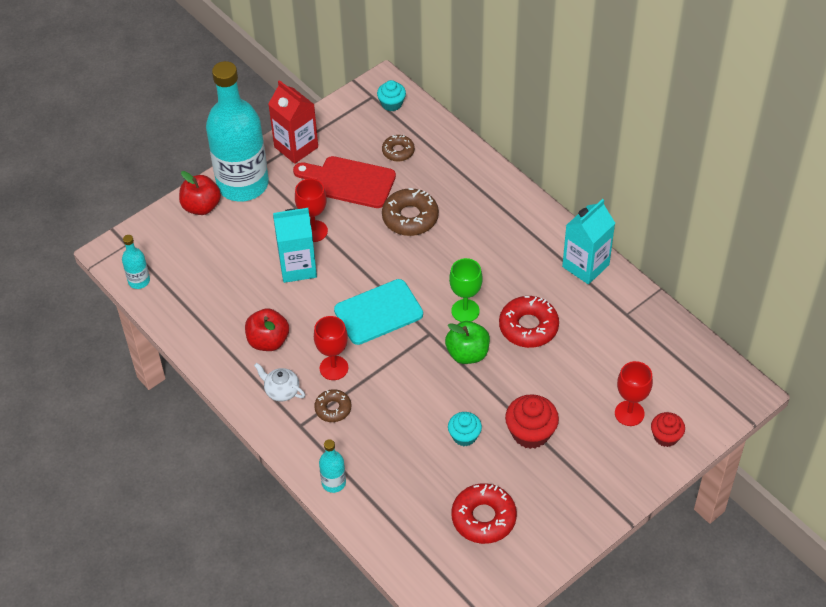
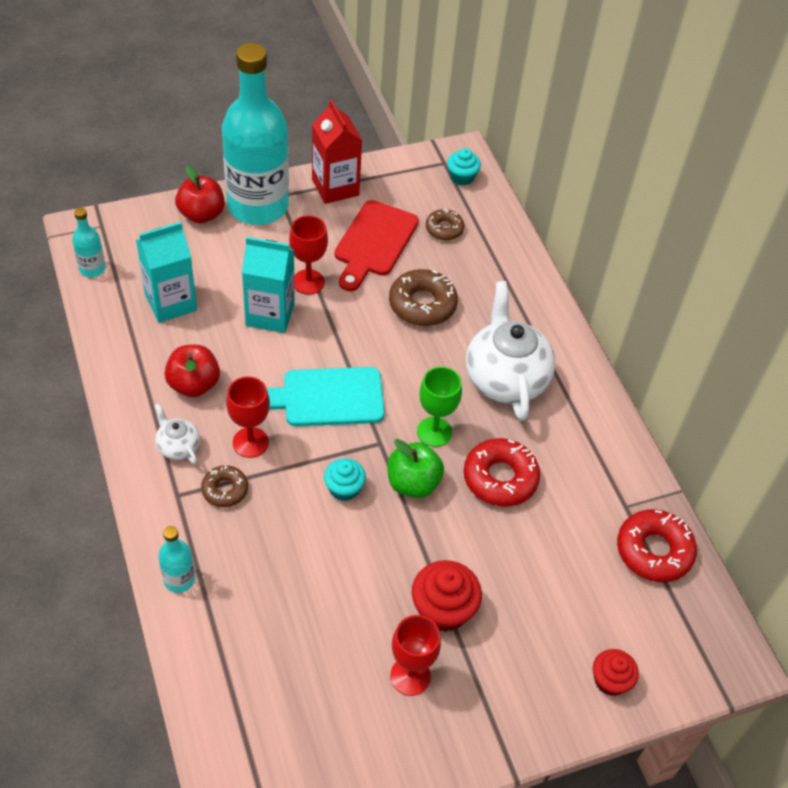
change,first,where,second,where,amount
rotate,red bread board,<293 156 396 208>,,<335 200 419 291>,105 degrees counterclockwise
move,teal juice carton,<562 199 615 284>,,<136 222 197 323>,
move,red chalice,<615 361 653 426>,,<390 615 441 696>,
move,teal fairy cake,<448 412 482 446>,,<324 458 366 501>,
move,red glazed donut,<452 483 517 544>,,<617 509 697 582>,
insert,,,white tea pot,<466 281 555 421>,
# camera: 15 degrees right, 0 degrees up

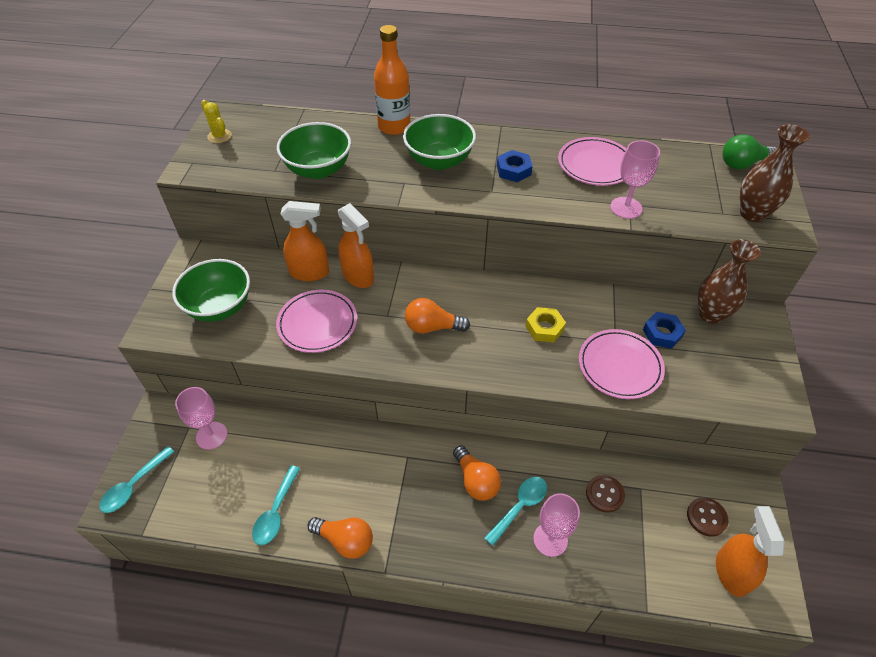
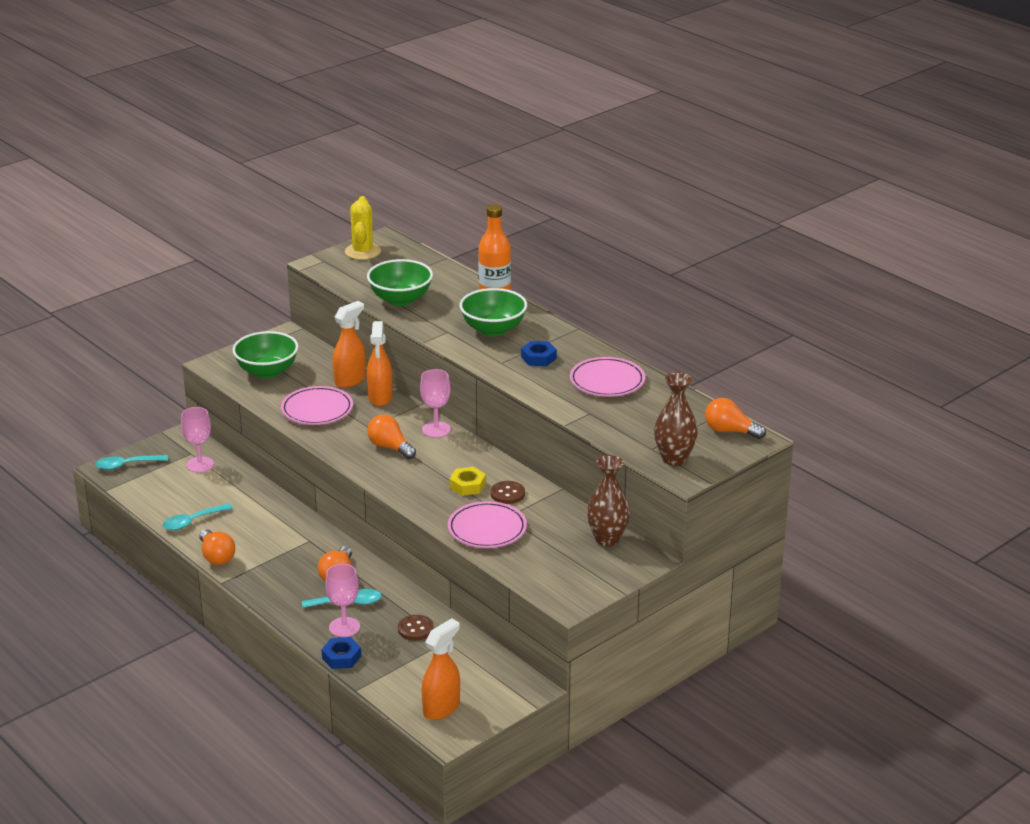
change,first,where,second,where,amount
resize,yellow cactus,<201 100 232 143>,,<345 196 381 260>,x1.65
recolor,emerald light bulb,<722 134 777 169>,bright orange light bulb,<705 398 766 439>,
move,pink chalice,<610 140 660 219>,,<420 369 451 438>,
rotate,bright orange sprayer,<281 201 329 281>,,<333 301 366 388>,90 degrees counterclockwise
move,cobalt nut,<643 312 686 349>,,<321 637 361 669>,
move,russet shirt button,<687 497 728 537>,,<490 481 525 504>,
# camera: 40 degrees right, 20 degrees down

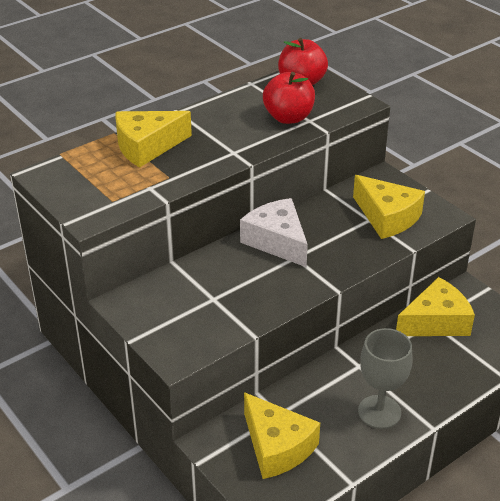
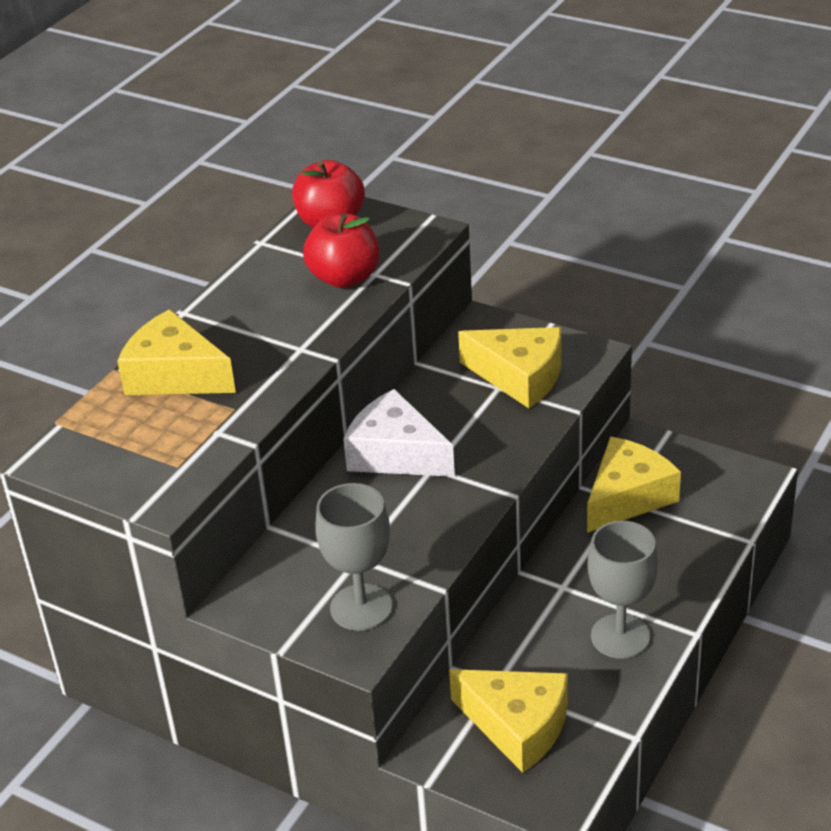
change,first,where,second,where,amount
rotate,yellow piece of cheese,<116 111 192 167>,,<117 309 236 395>,75 degrees clockwise
insert,,,gray chalice,<315 483 392 631>,
# camera: 20 degrees left, 0 degrees up

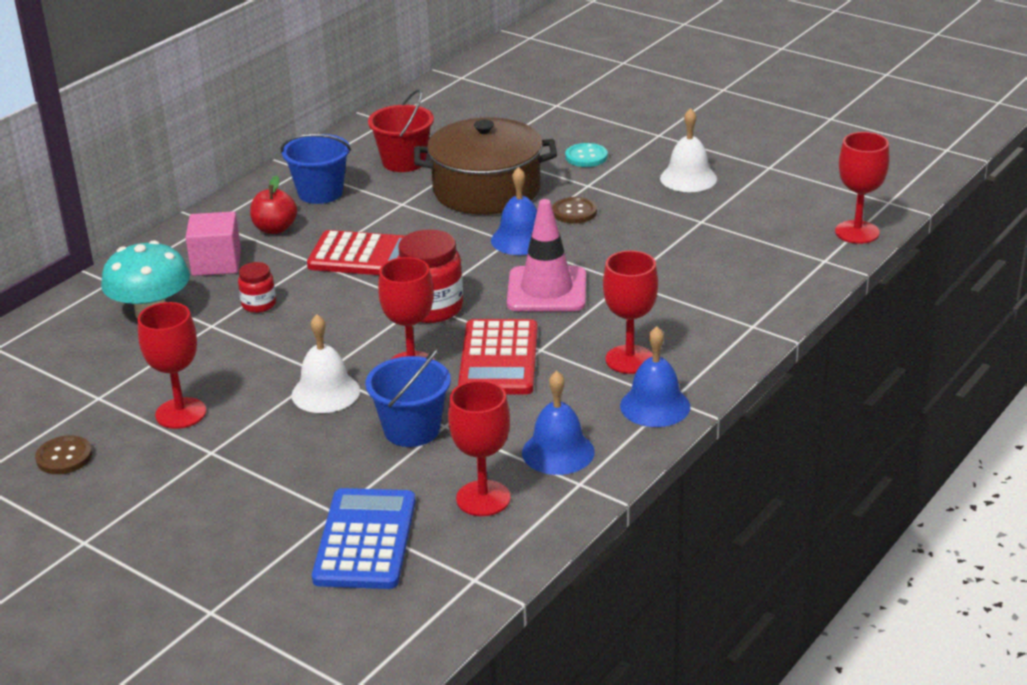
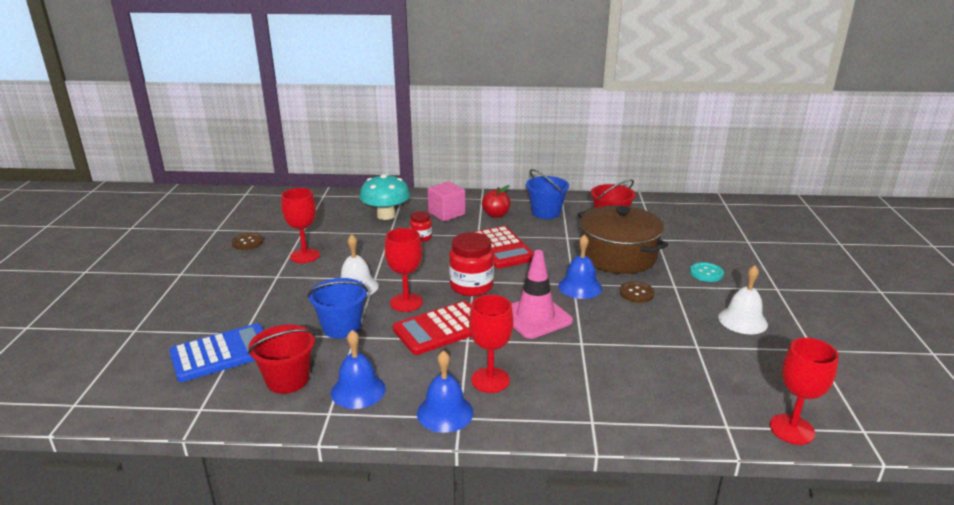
change,first,where,second,where,amount
replace,red chalice,<448 380 511 516>,red sand bucket,<248 325 315 394>,
# camera: 55 degrees right, 5 degrees down

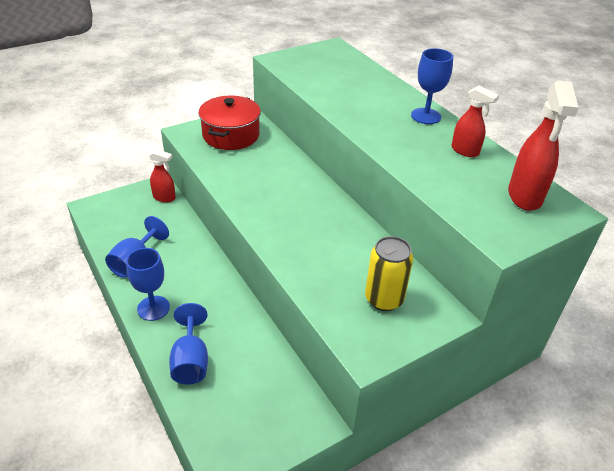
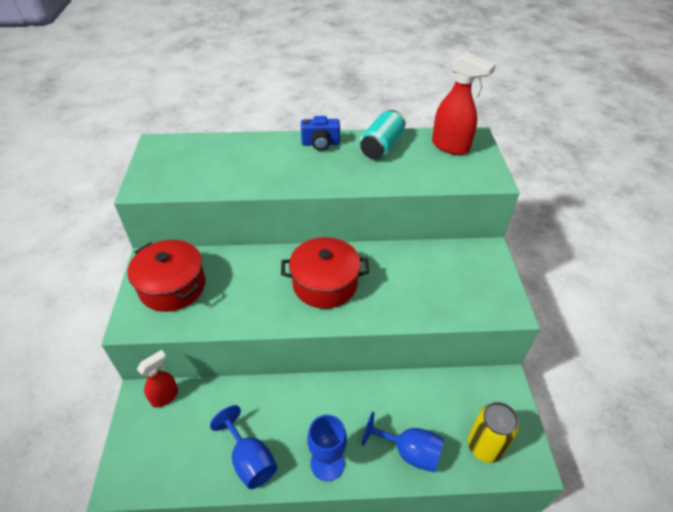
change,first,where,second,where,amount
replace,cobalt chalice,<411 48 453 124>,cobalt compact camera,<301 116 340 151>,
replace,red sprayer,<451 86 499 157>,teal soda can,<360 110 405 159>,
move,yellow soda can,<365 236 413 311>,,<468 402 519 463>,
insert,,,red pot,<281 237 369 309>,
# camera: 60 degrees left, 5 degrees up

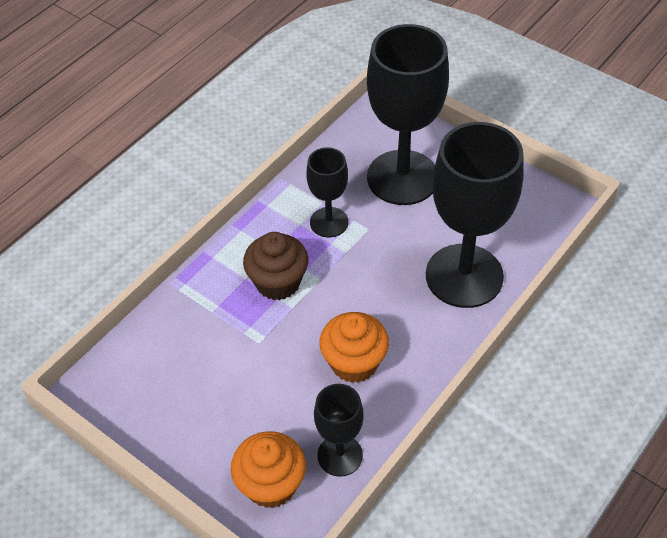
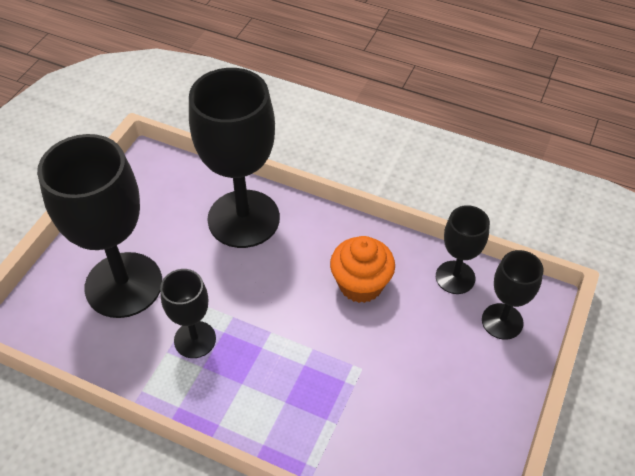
change,first,where,second,where,amount
delete,russet fairy cake,<243 232 308 300>,,,
replace,bright orange fairy cake,<231 431 306 508>,black chalice,<482 250 543 340>,
# camera: 105 degrees left, 0 degrees up

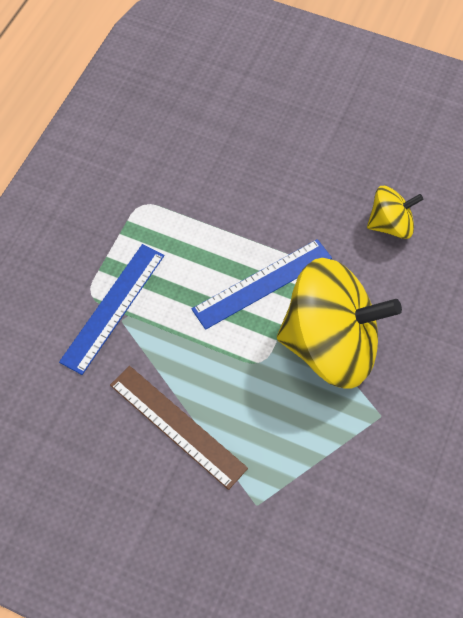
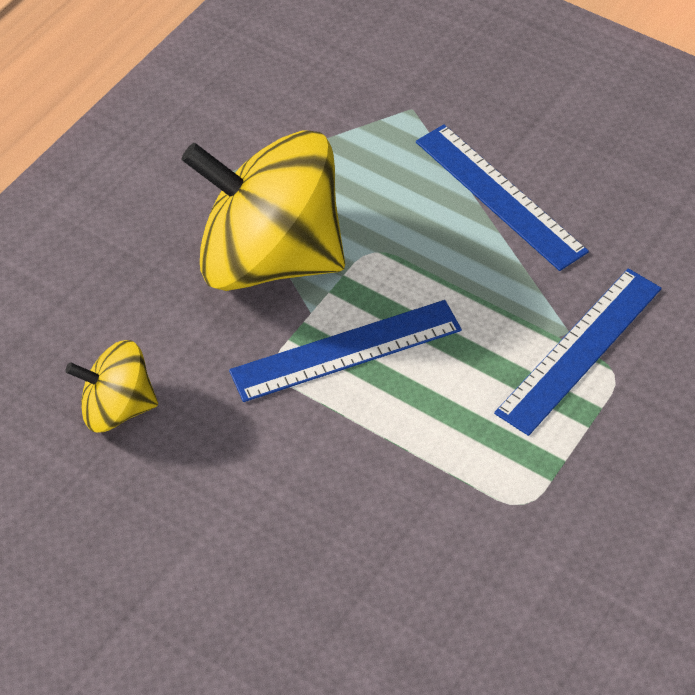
change,first,where,second,where,amount
recolor,russet straightedge,<110 366 248 490>,cobalt straightedge,<416 124 589 271>,
# camera: 170 degrees left, 10 degrees down

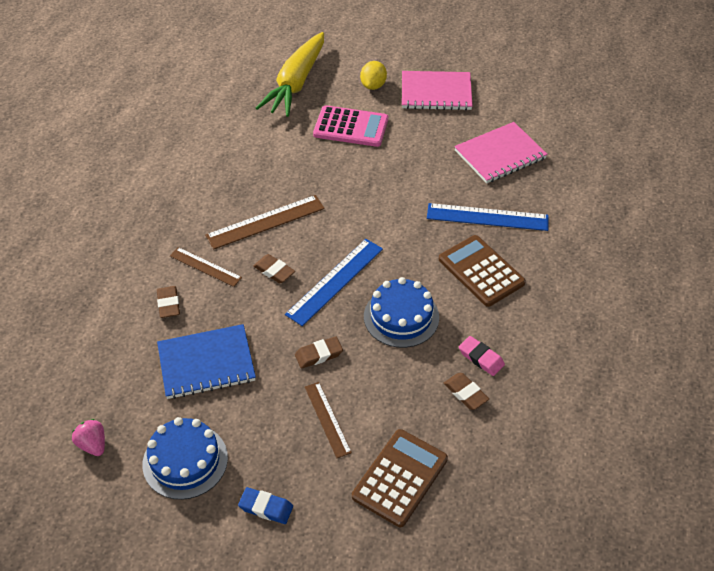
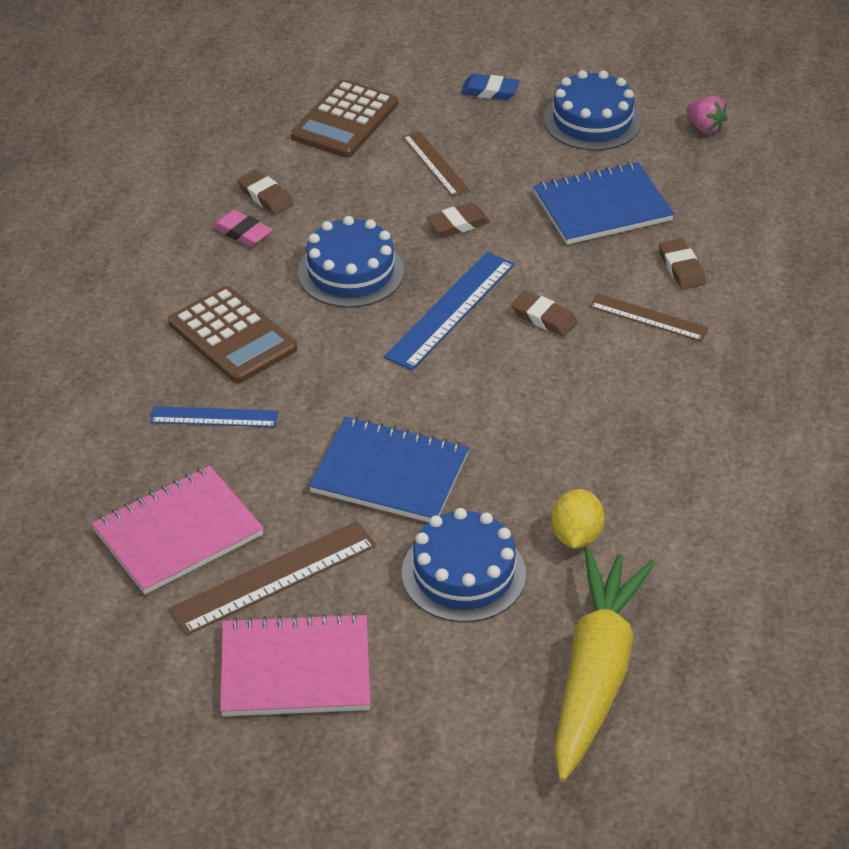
change,first,where,second,where,amount
move,yellow toy lemon,<360 61 387 90>,,<551 489 605 548>,
replace,pink calculator,<313 105 388 147>,cobalt gateau,<402 508 526 622>,
move,russet straightedge,<205 195 325 250>,,<168 521 376 635>,
resize,cobalt straightedge,<427 203 549 231>,,<150 406 278 427>,x0.63
insert,,,cobalt exercise book,<309 416 469 522>,
# camera: 175 degrees right, 5 degrees down

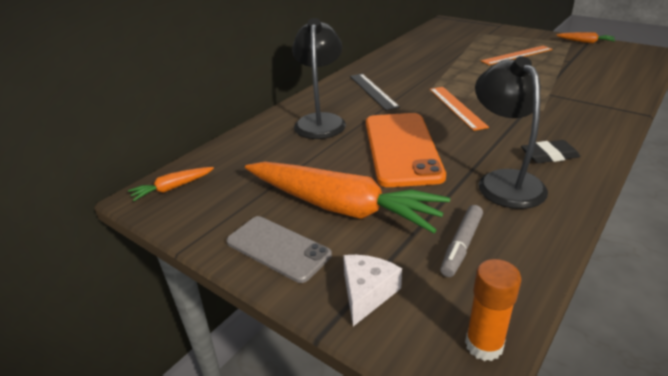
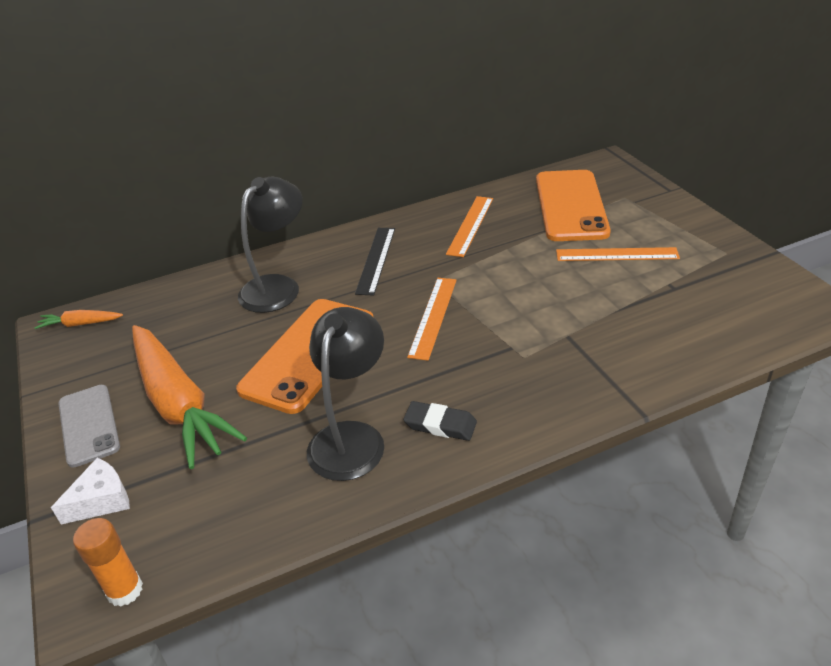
change,first,where,second,where,amount
delete,bright orange carrot,<556 32 615 43>,,,
delete,gray marker pen,<440 205 483 277>,,,
insert,,,bright orange mobile phone,<536 170 611 241>,
insert,,,bright orange straightedge,<446 196 493 257>,
# camera: 30 degrees right, 5 degrees up

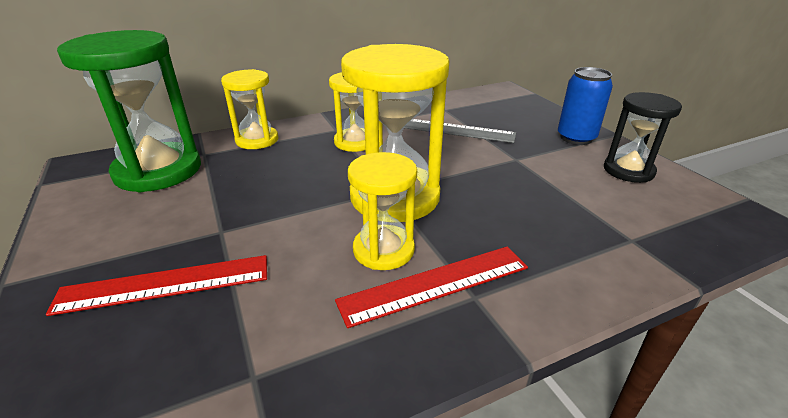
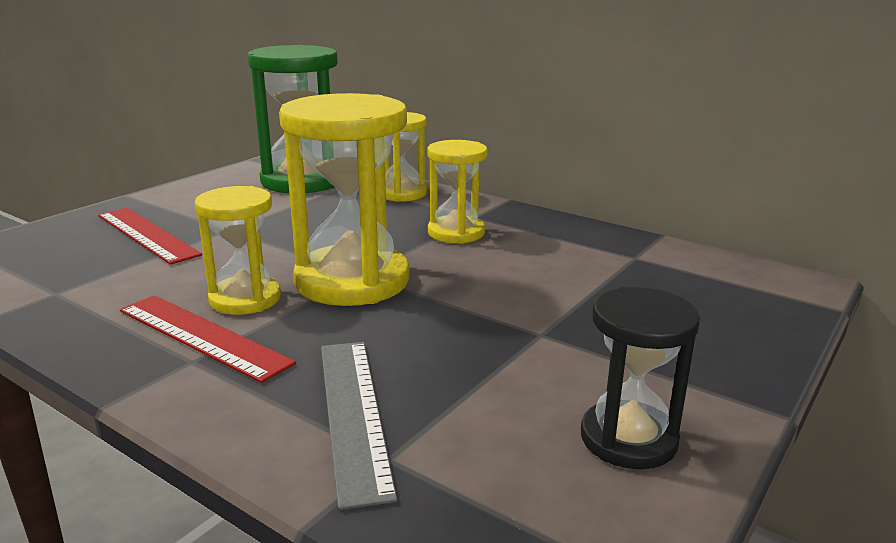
change,first,where,second,where,amount
delete,cobalt soda can,<558 67 613 145>,,,
move,gray straightedge,<404 119 516 143>,,<321 342 397 510>,
# camera: 60 degrees right, 10 degrees down

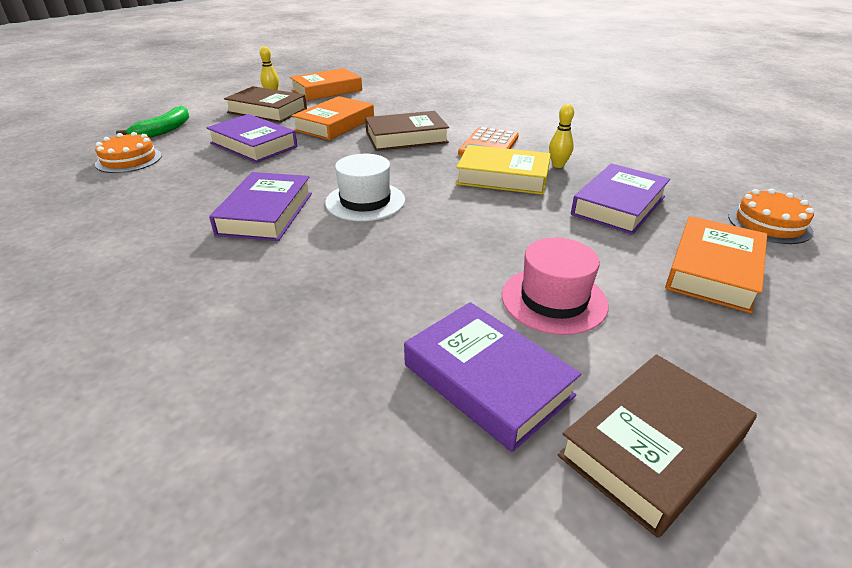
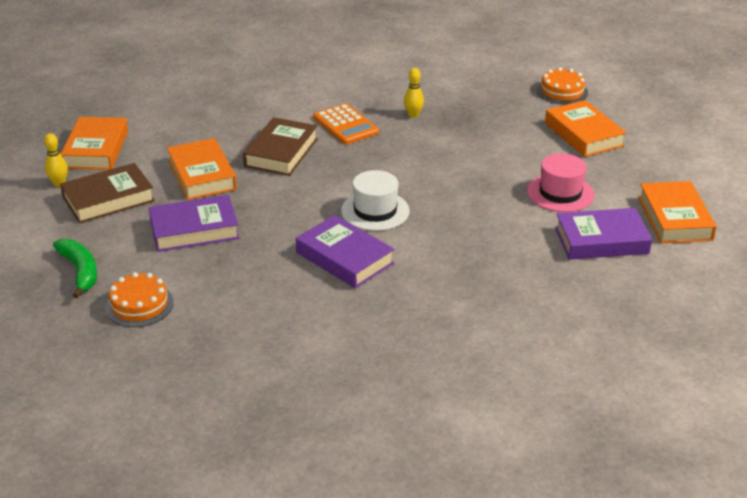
change,first,where,second,where,amount
delete,yellow hardback,<456 145 551 195>,,,
delete,purple hardback,<571 164 670 235>,,,
recolor,russet hardback,<558 354 757 538>,bright orange hardback,<638 181 717 243>,
# camera: 55 degrees left, 0 degrees up

